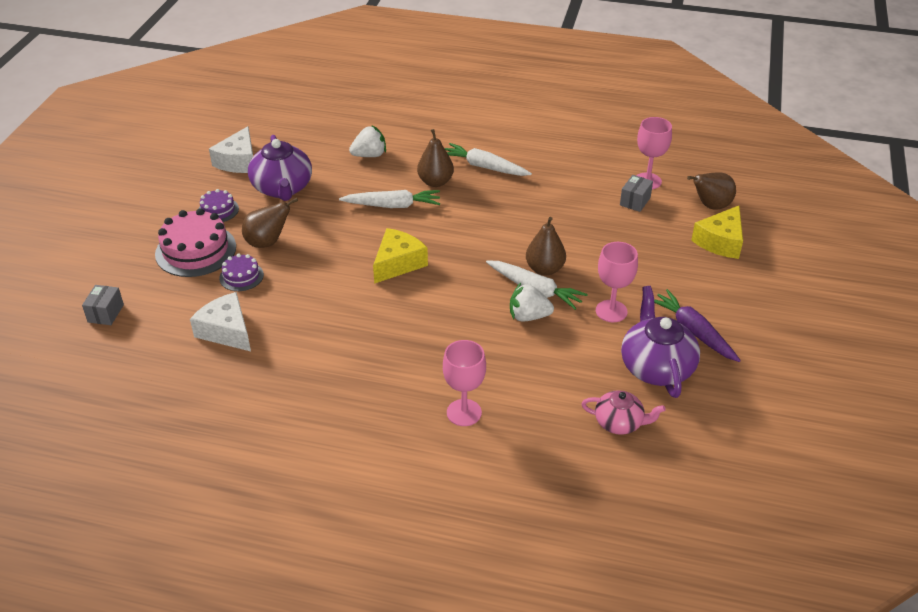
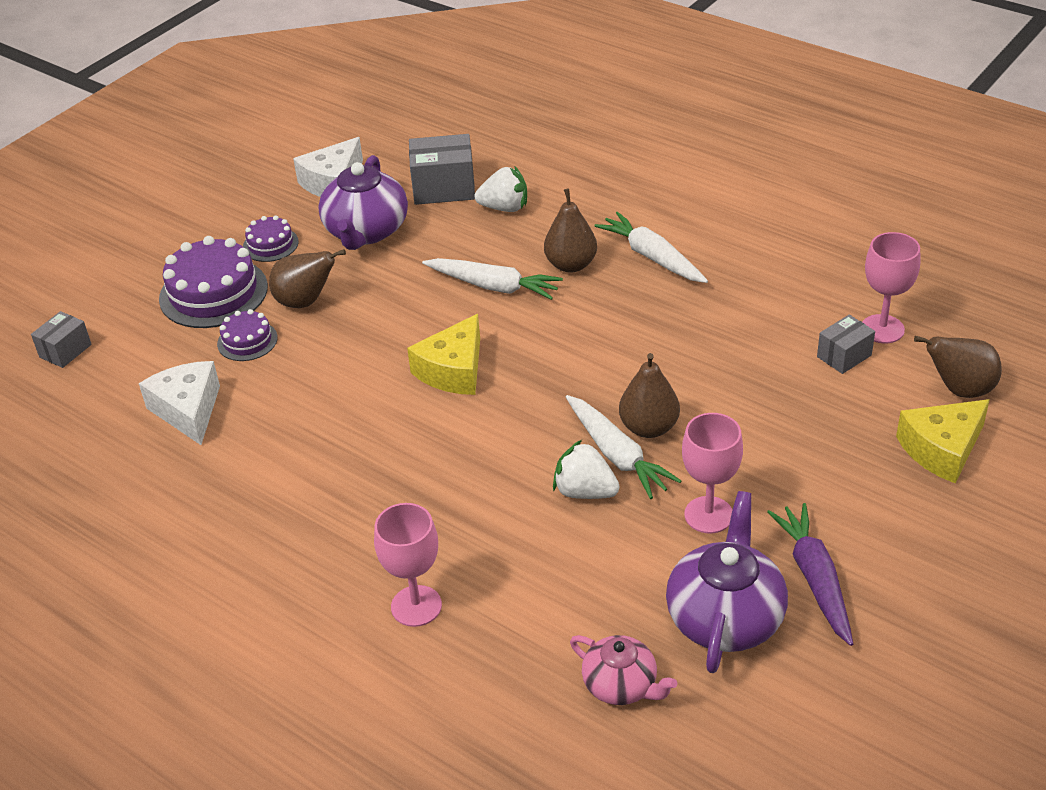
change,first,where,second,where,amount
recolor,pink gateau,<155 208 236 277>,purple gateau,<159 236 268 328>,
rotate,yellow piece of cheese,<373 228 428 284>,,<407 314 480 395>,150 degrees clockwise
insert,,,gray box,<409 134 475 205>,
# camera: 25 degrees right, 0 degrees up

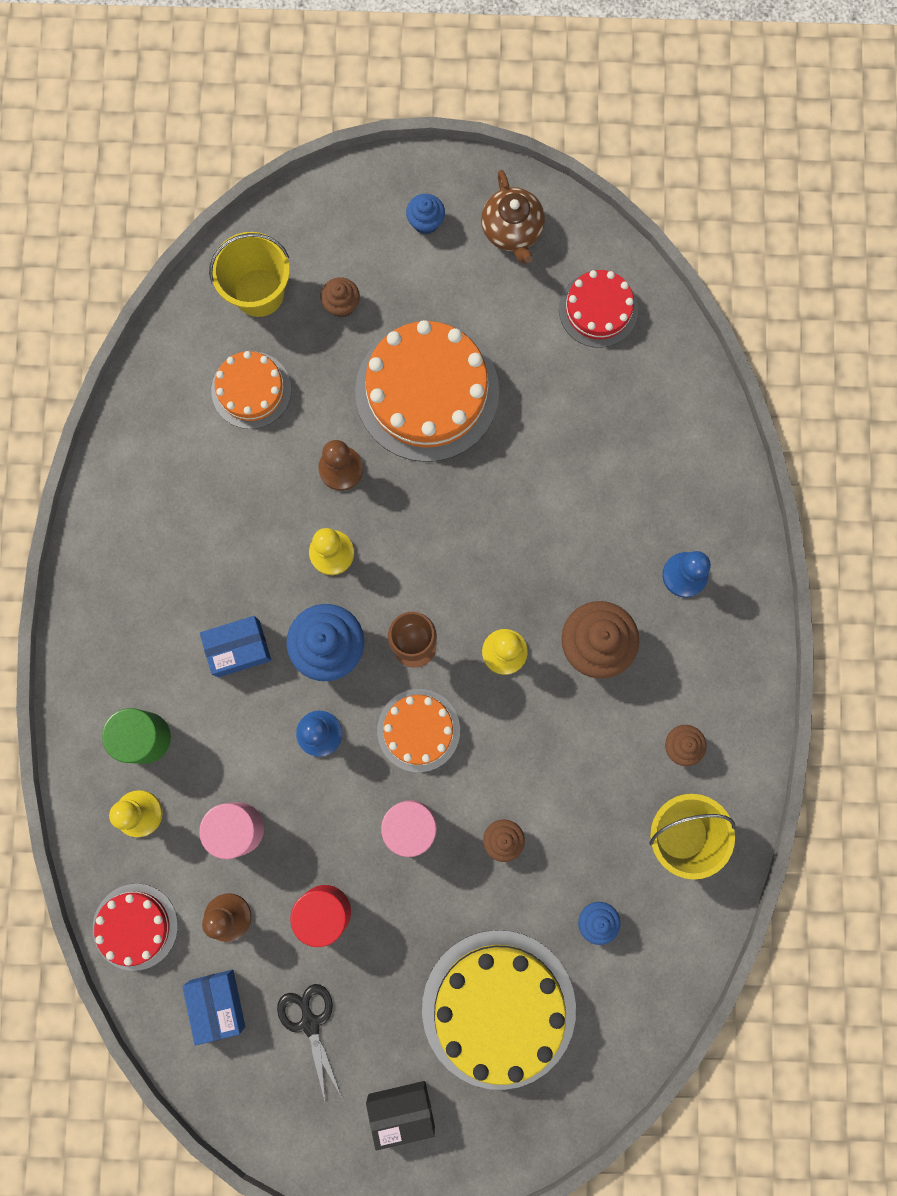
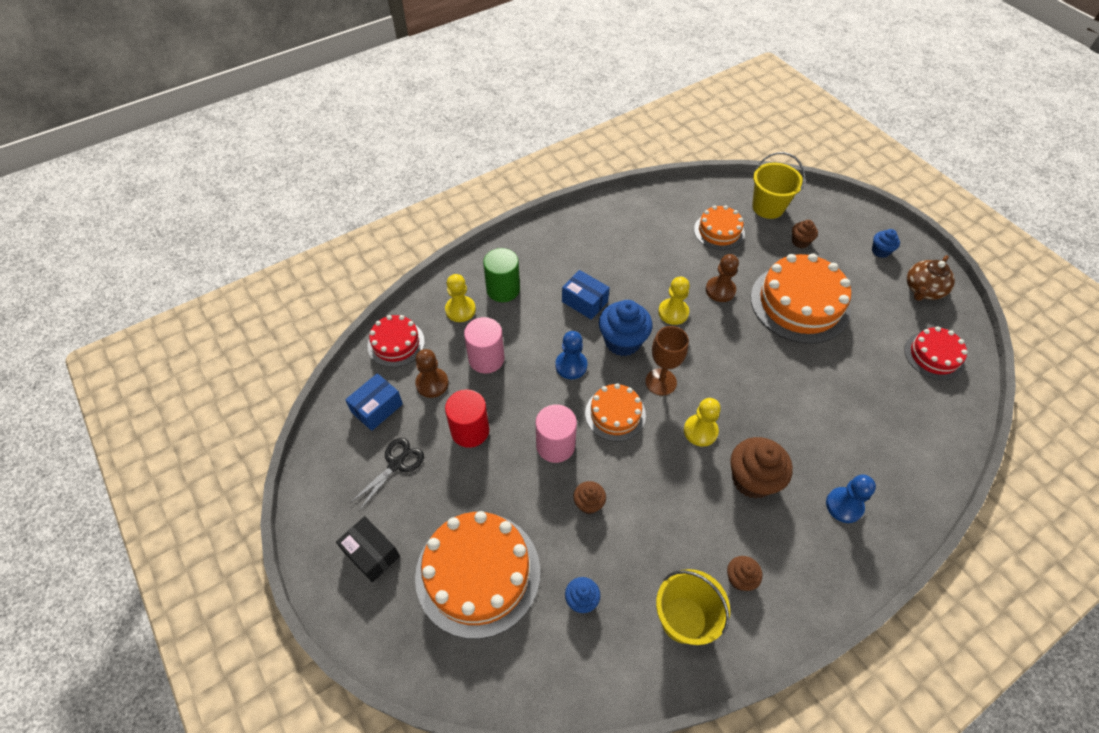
change,first,where,second,where,amount
recolor,yellow gateau,<422 930 576 1090>,bright orange gateau,<415 511 540 639>,
# camera: 55 degrees right, 25 degrees down

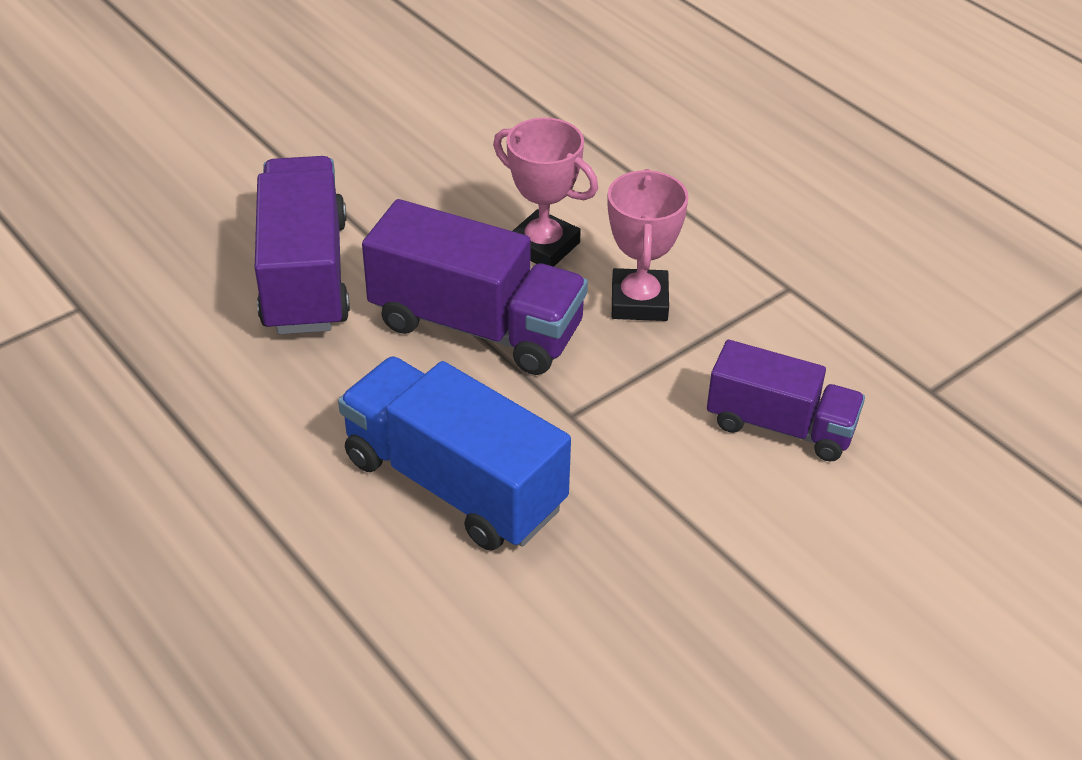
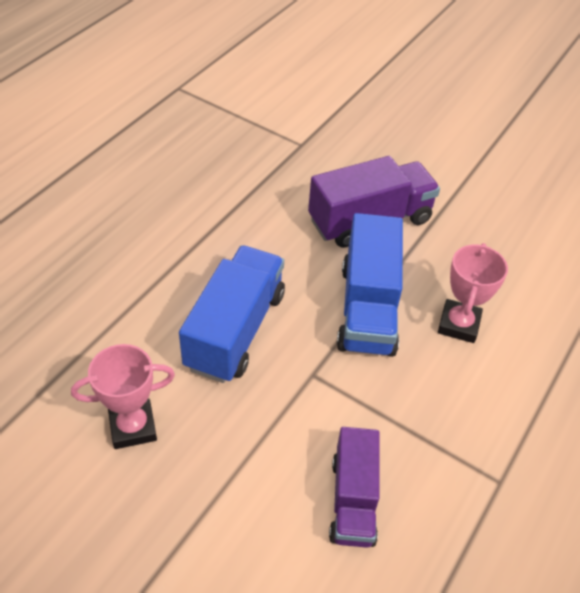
change,first,where,second,where,amount
move,pink prize cup,<608 169 689 321>,,<71 344 175 449>,
recolor,purple truck,<362 199 588 375>,cobalt truck,<337 213 403 357>,
# camera: 70 degrees right, 5 degrees up

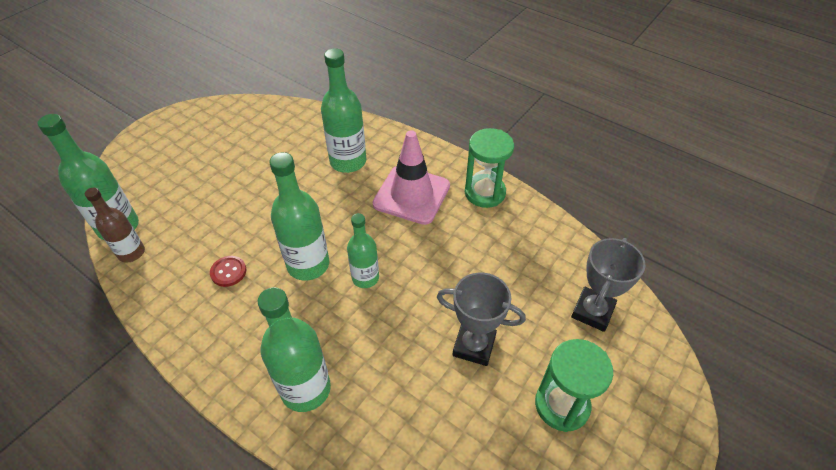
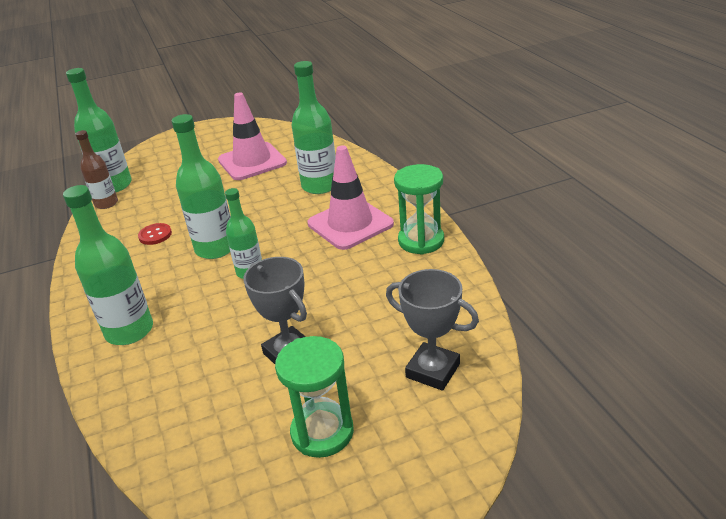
change,first,where,second,where,amount
rotate,gray prize cup,<571 238 645 332>,,<386 269 479 391>,60 degrees clockwise
insert,,,pink road cone,<218 92 287 180>,
# camera: 35 degrees right, 15 degrees down

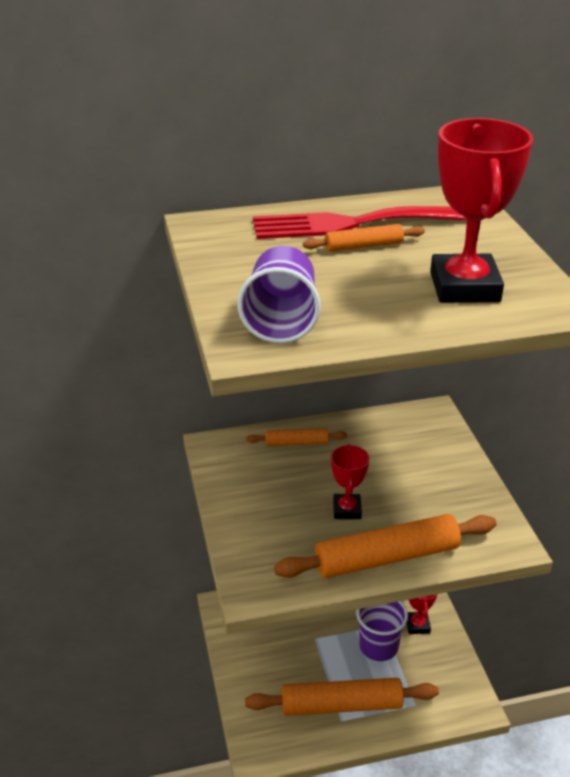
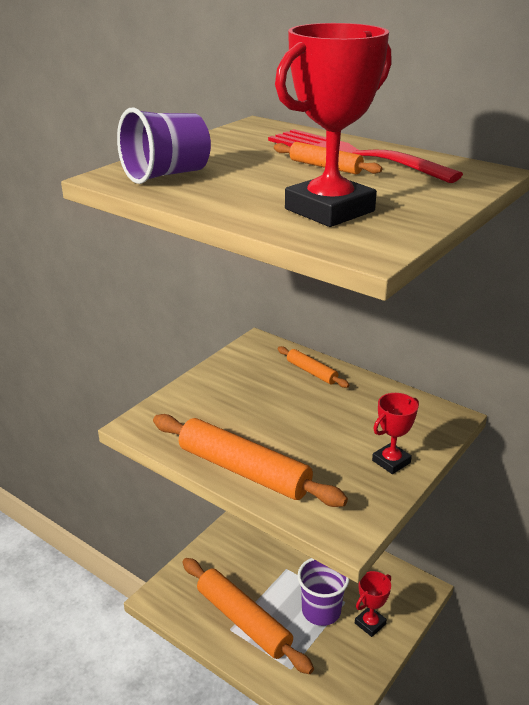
change,first,where,second,where,amount
move,red prize cup,<331 444 369 519>,,<372 393 419 474>,
# camera: 50 degrees right, 5 degrees down

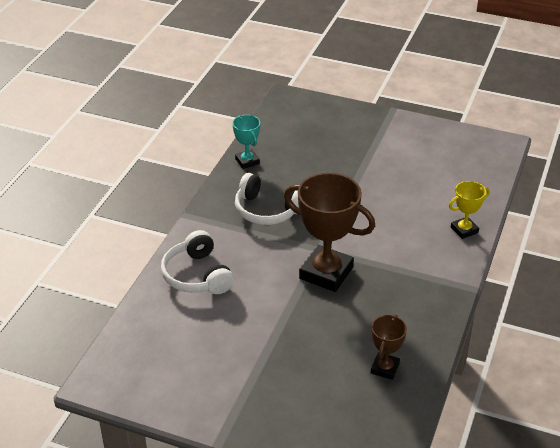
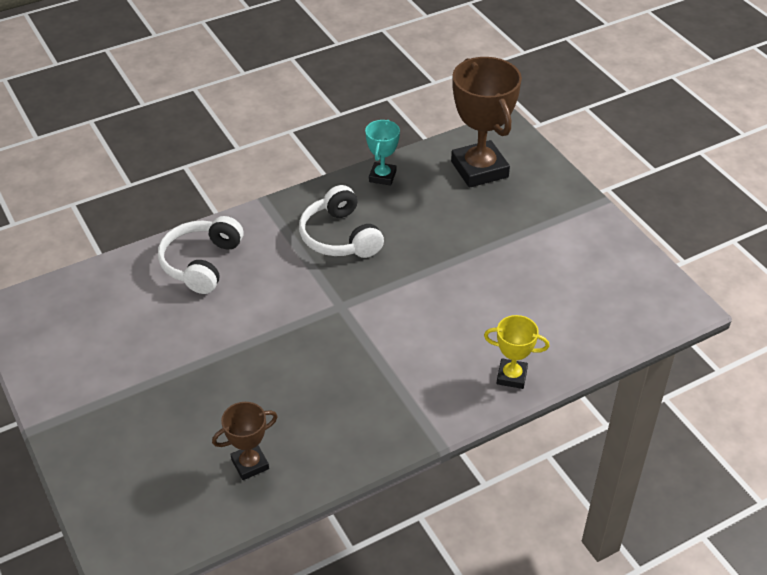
change,first,where,second,where,amount
move,russet prize cup,<284 173 375 292>,,<451 57 522 188>,
# camera: 40 degrees right, 5 degrees up

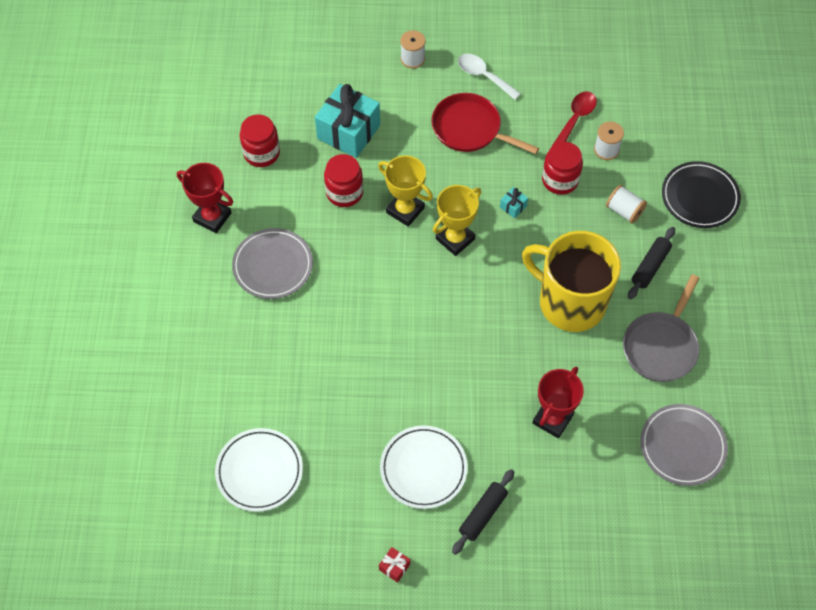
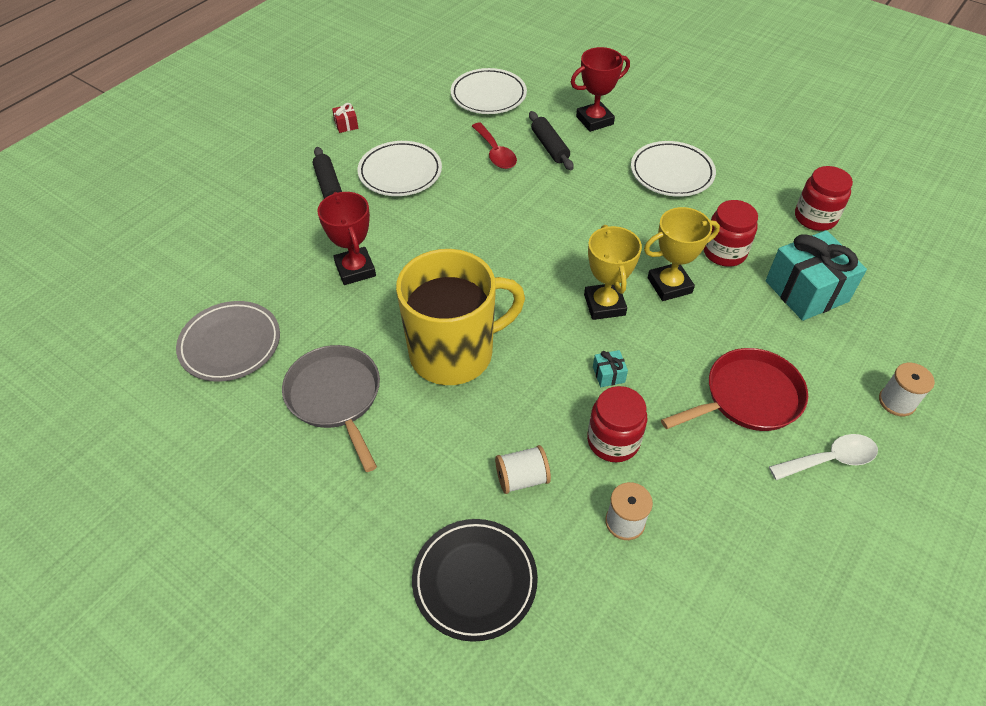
change,first,where,second,where,amount
move,red spoon,<552 91 597 146>,,<472 123 517 169>,
move,red prize cup,<177 163 233 233>,,<571 47 630 132>,
move,black pastry roller,<628 227 675 299>,,<529 111 574 170>,
recolor,gray plate,<232 228 313 299>,white plate,<631 141 716 197>,
# camera: 125 degrees right, 10 degrees down

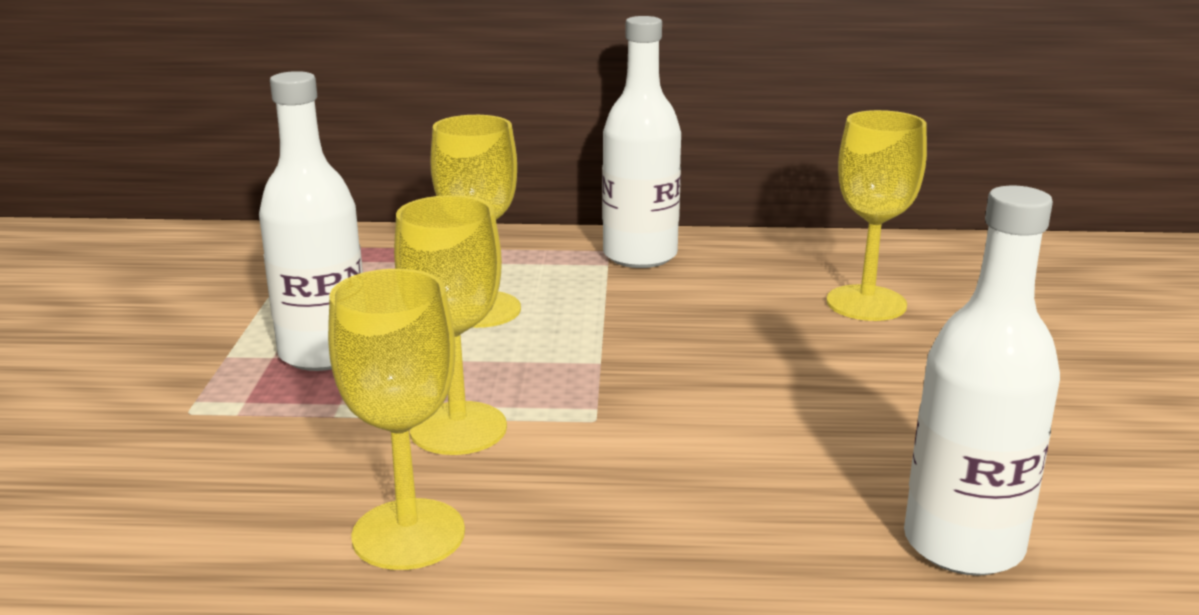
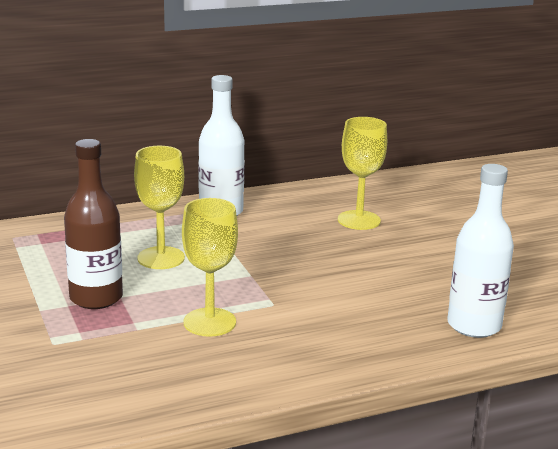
change,first,where,second,where,amount
recolor,white bottle,<259 71 363 371>,russet bottle,<64 139 123 309>,
delete,yellow chalice,<328 269 465 570>,,,
# camera: 25 degrees left, 0 degrees up

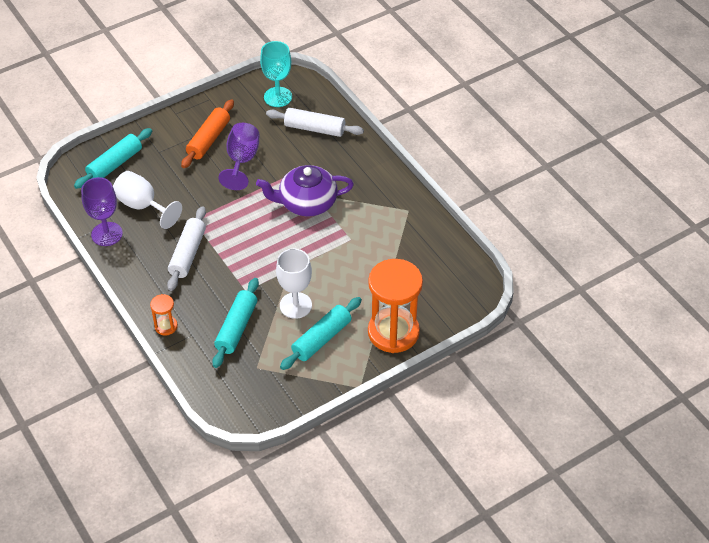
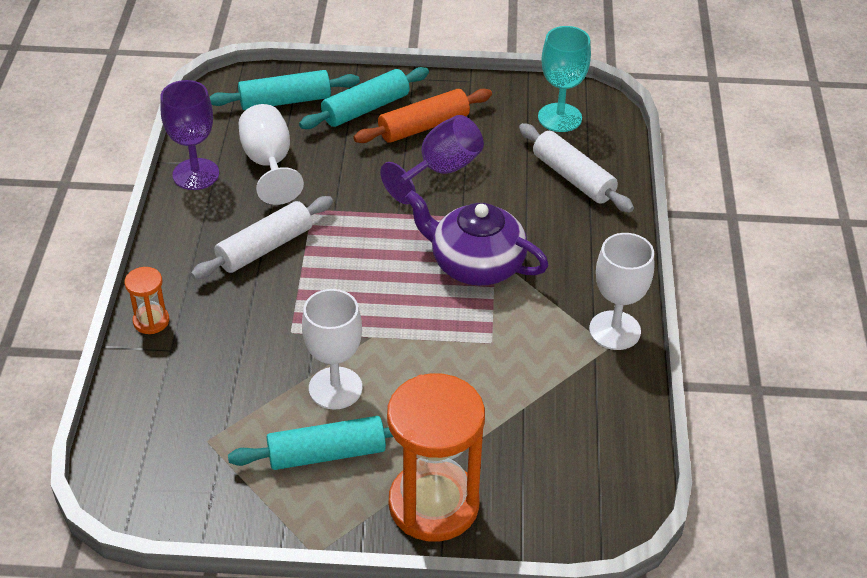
change,first,where,second,where,amount
move,teal pastry roller,<212 278 259 368>,,<299 67 429 129>,
insert,,,white chalice,<589 233 654 350>,
# camera: 35 degrees right, 5 degrees down

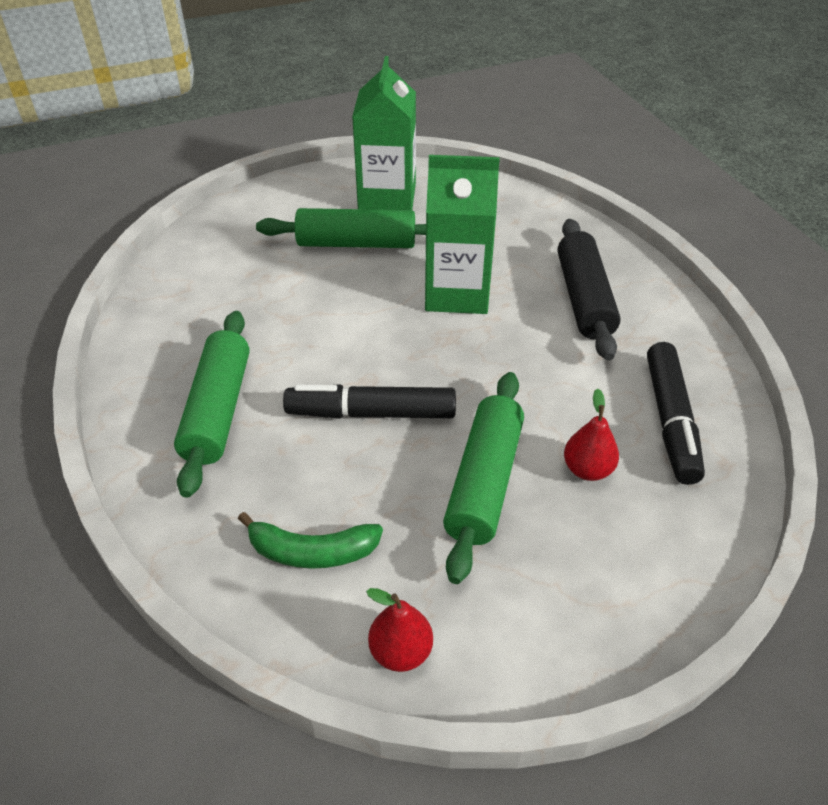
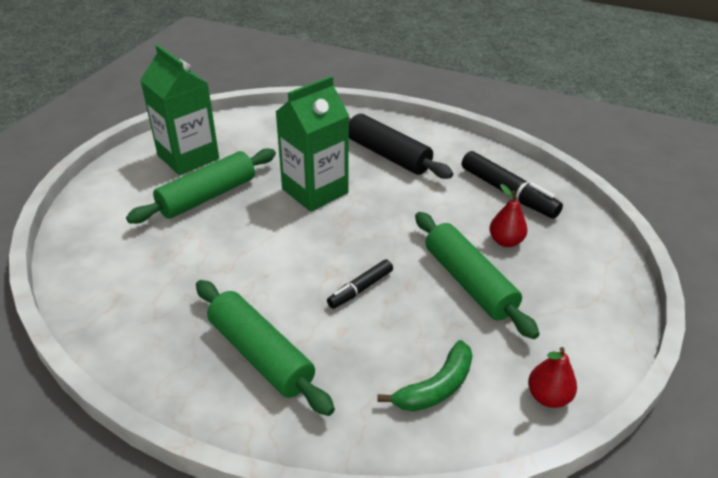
change,first,where,second,where,amount
resize,black marker pen,<283 384 456 419>,,<327 259 393 309>,x0.59
# camera: 45 degrees left, 5 degrees down

